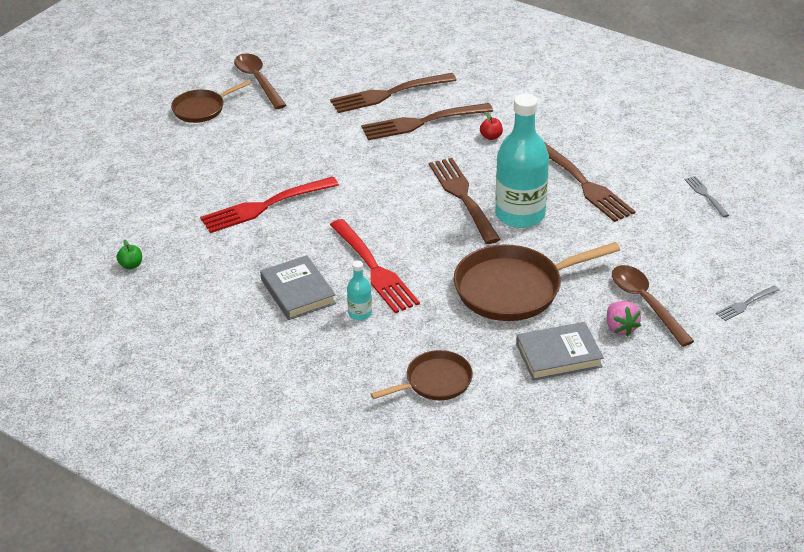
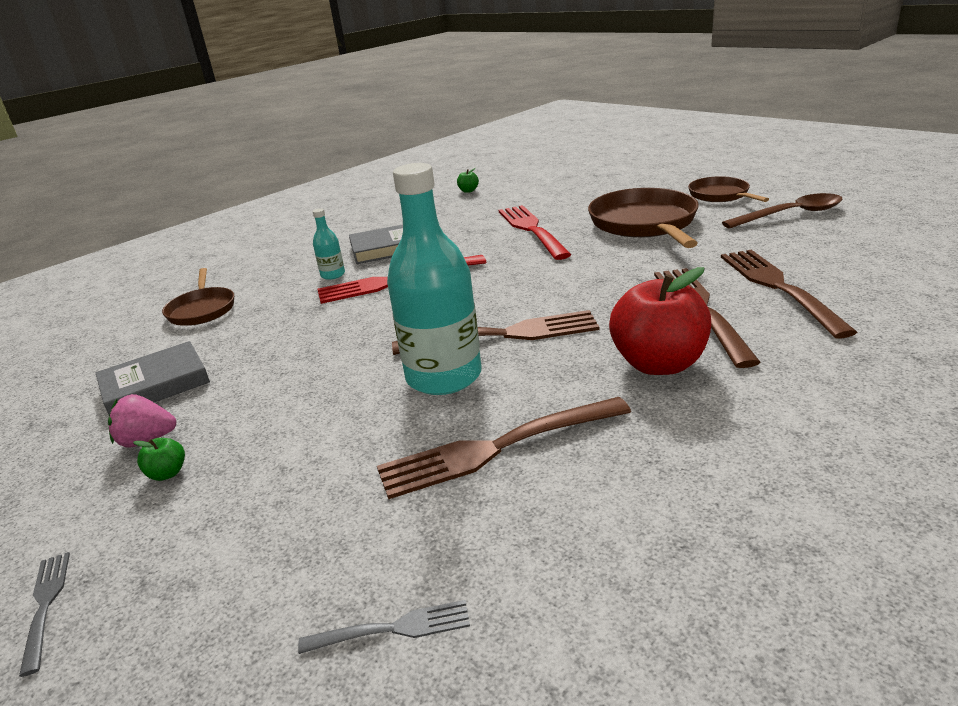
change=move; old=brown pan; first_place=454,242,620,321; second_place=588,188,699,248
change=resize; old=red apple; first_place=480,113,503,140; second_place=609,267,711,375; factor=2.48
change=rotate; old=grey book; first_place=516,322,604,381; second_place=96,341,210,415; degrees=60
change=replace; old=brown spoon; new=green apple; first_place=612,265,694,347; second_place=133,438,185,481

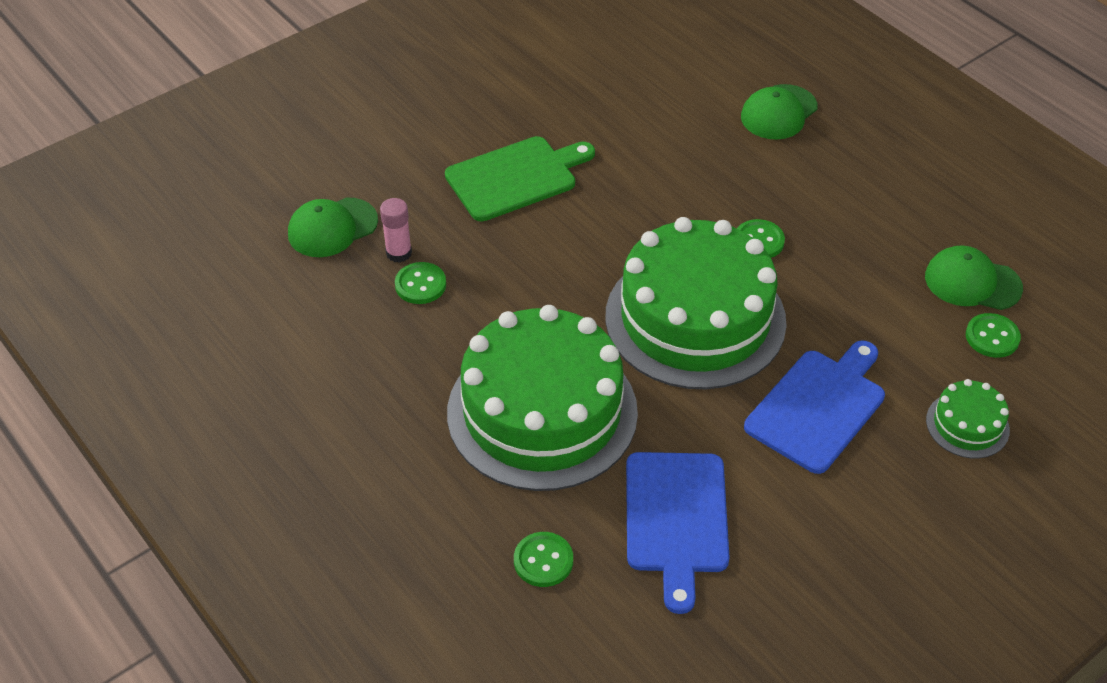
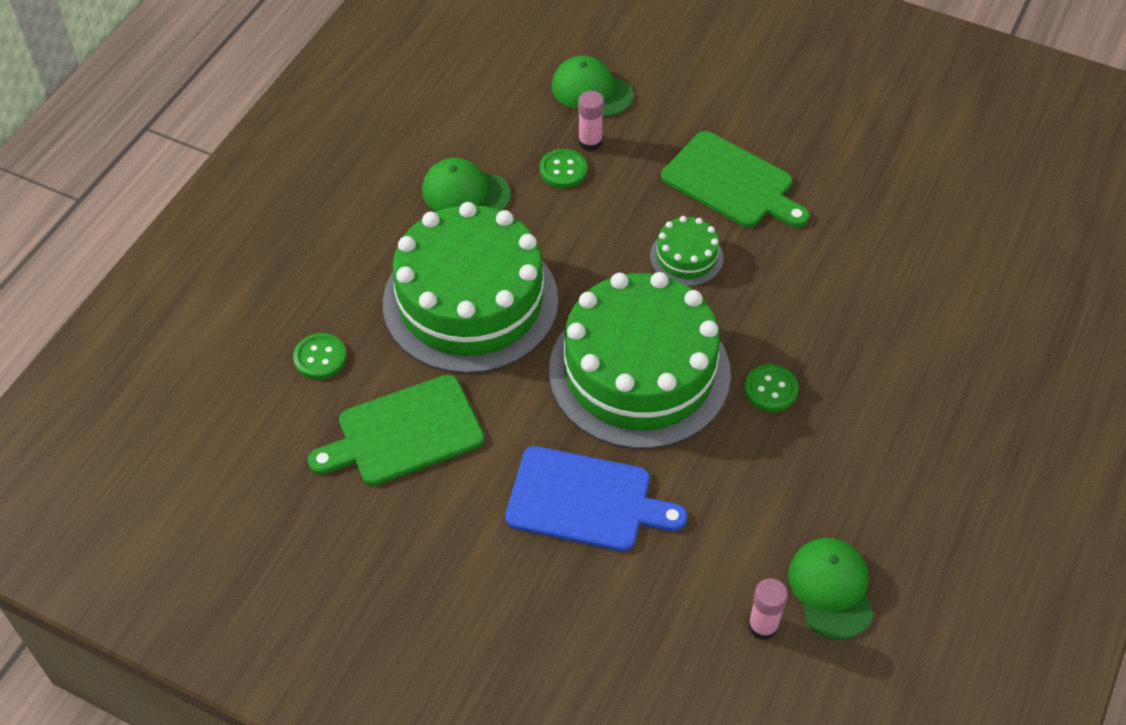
change=recolor; old=blue cutting board; new=green cutting board; first_place=626,452,730,614; second_place=308,375,484,486
change=move; old=green cap; first_place=741,84,818,140; second_place=422,158,511,212
change=move; old=green cake; first_place=926,379,1010,459; second_place=650,216,724,286
change=replace; old=green button; new=pink glue stick; first_place=966,313,1021,358; second_place=748,578,788,640

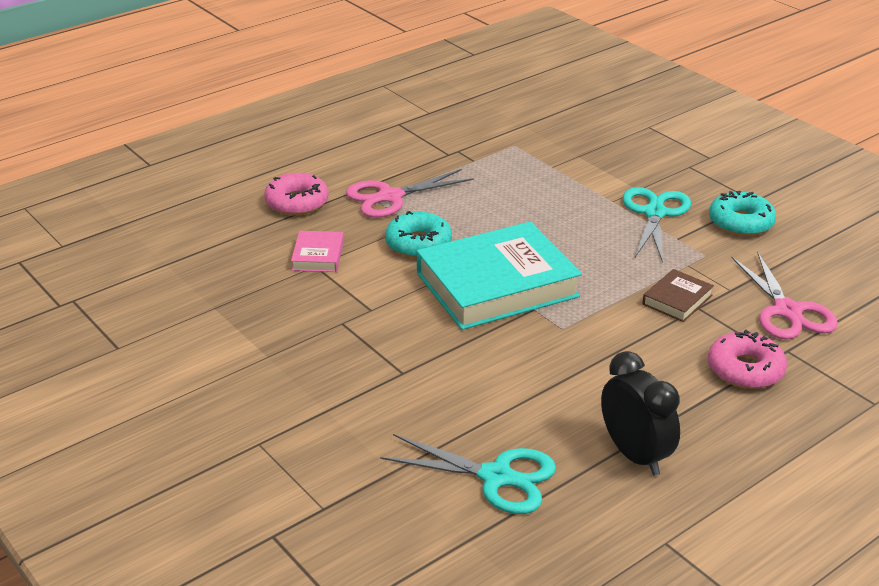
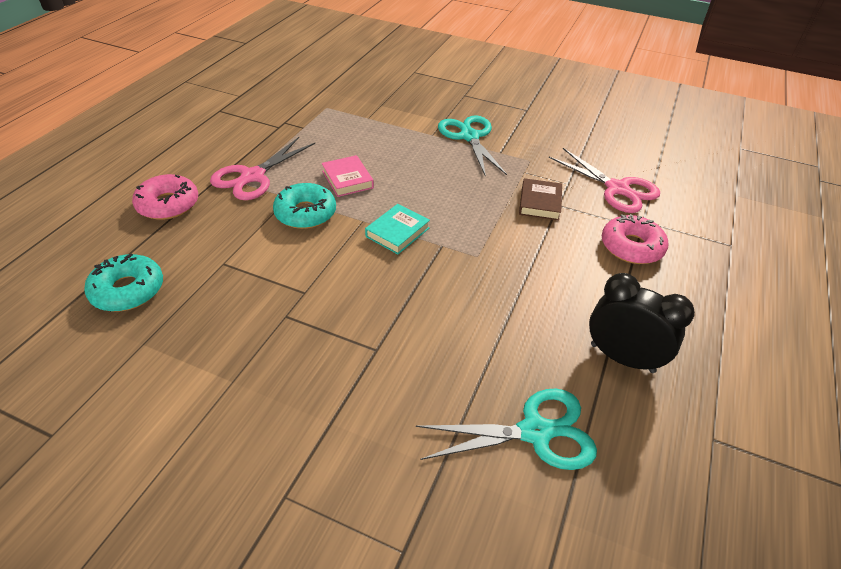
change=move; old=pink book; first_place=291,231,344,272; second_place=322,155,374,197
change=resize; old=turquoise book; first_place=417,222,582,330; second_place=365,204,430,254; factor=0.44
change=move; old=turquoise donut; first_place=709,191,776,236; second_place=84,253,163,312

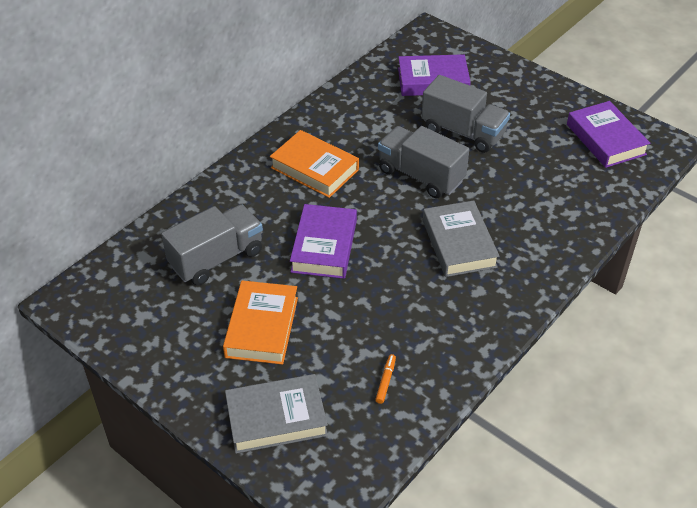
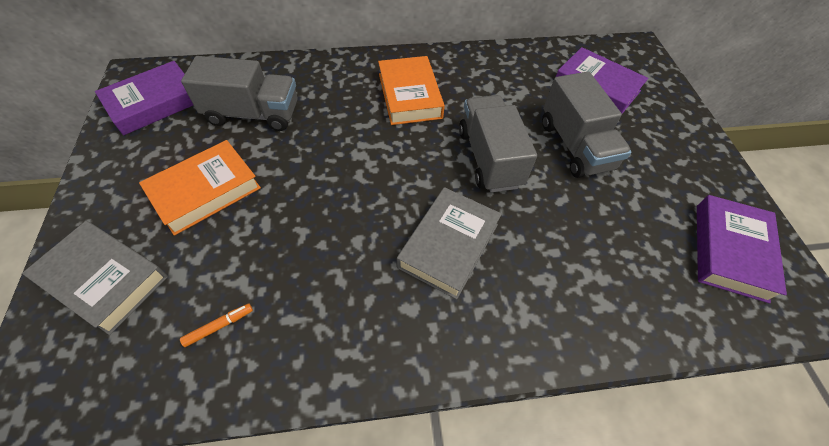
change=move; old=purple book; first_place=290,204,357,279; second_place=95,61,193,135

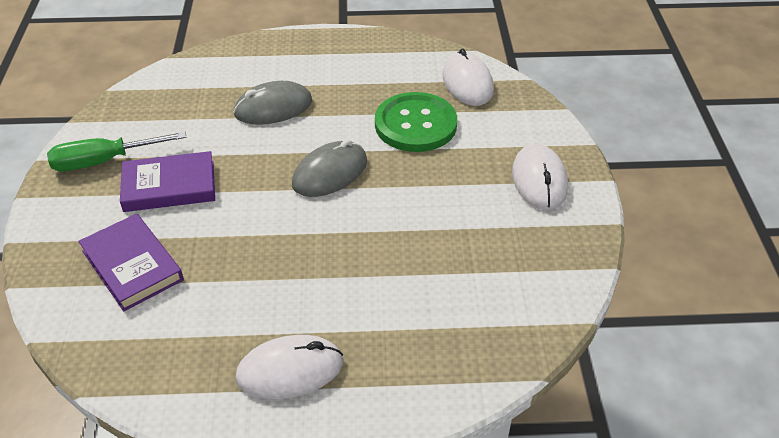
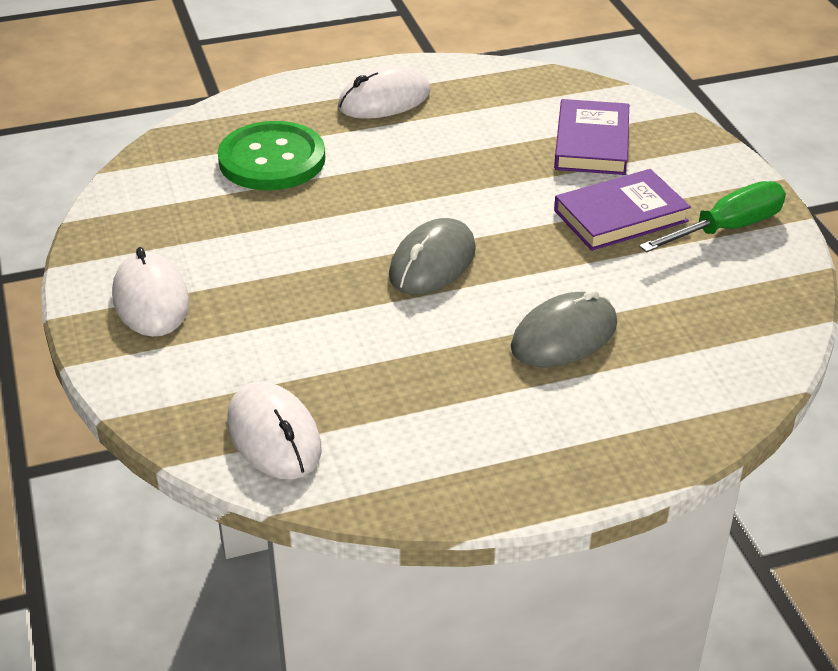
change=rotate; old=purple book; first_place=78,214,184,311; second_place=554,99,629,175; degrees=60
change=move; old=green button; first_place=375,92,457,152; second_place=218,121,325,190

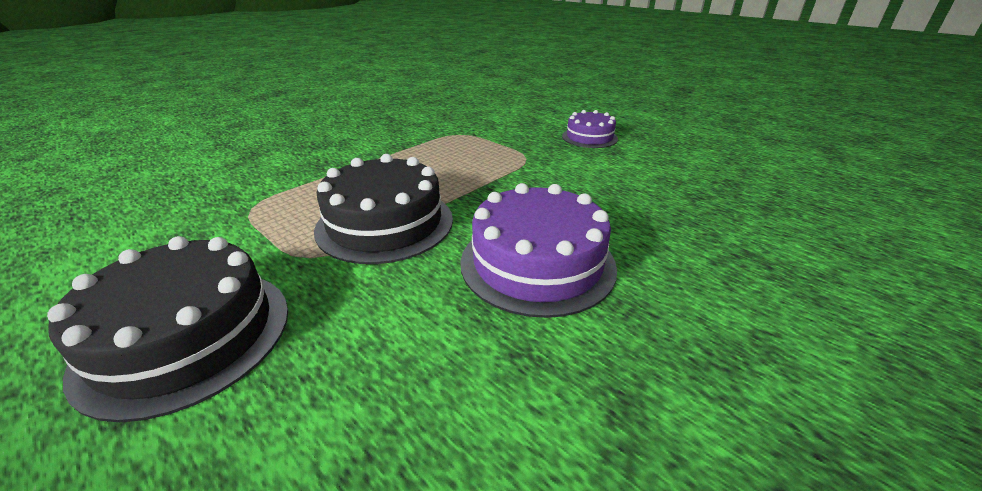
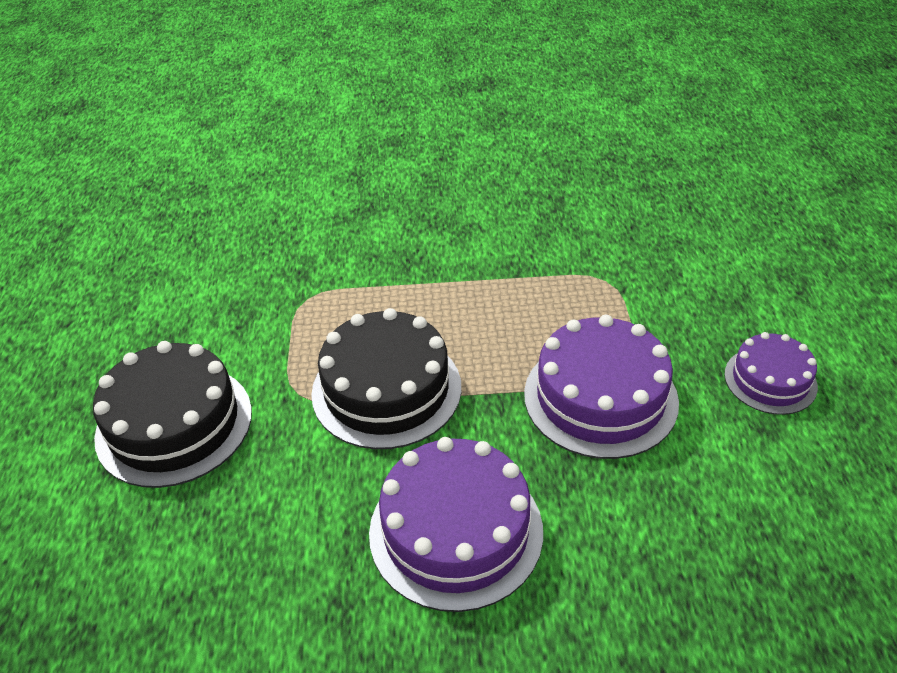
change=insert; new=purple cake; second_place=524,315,679,459

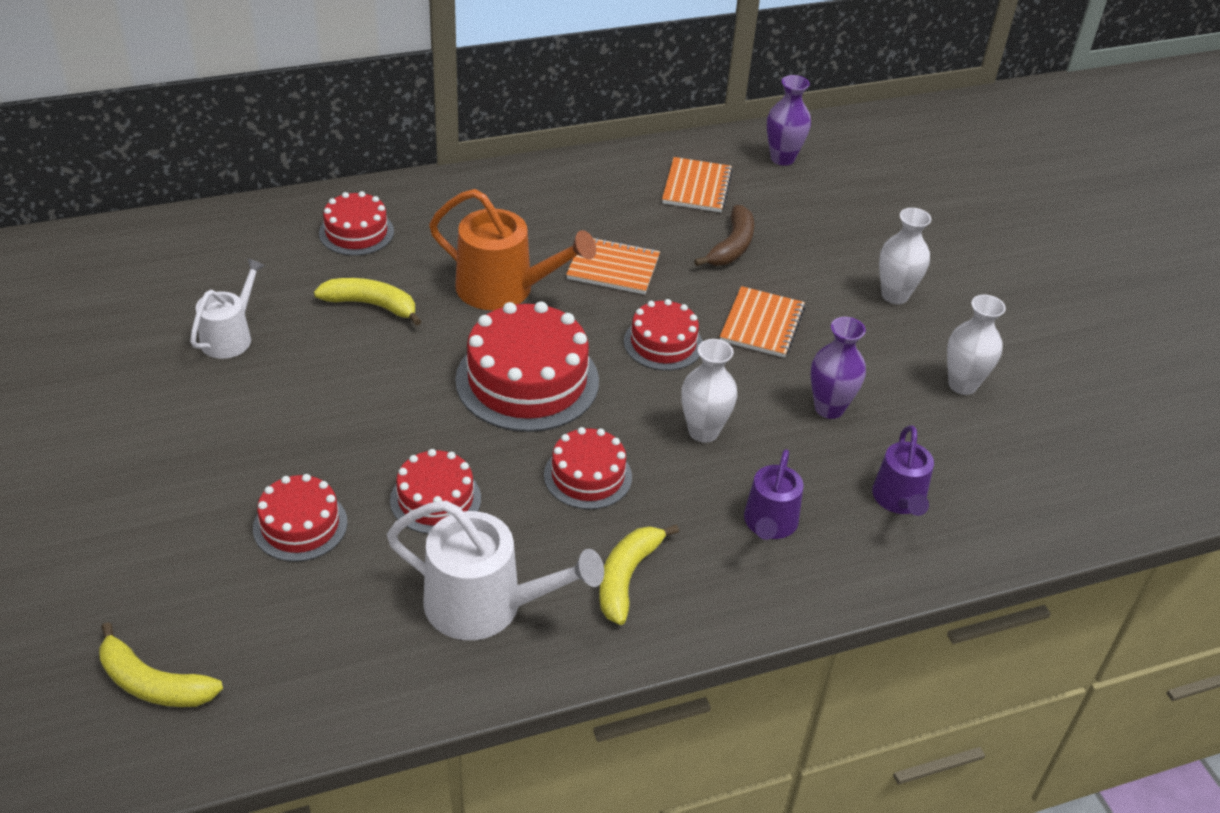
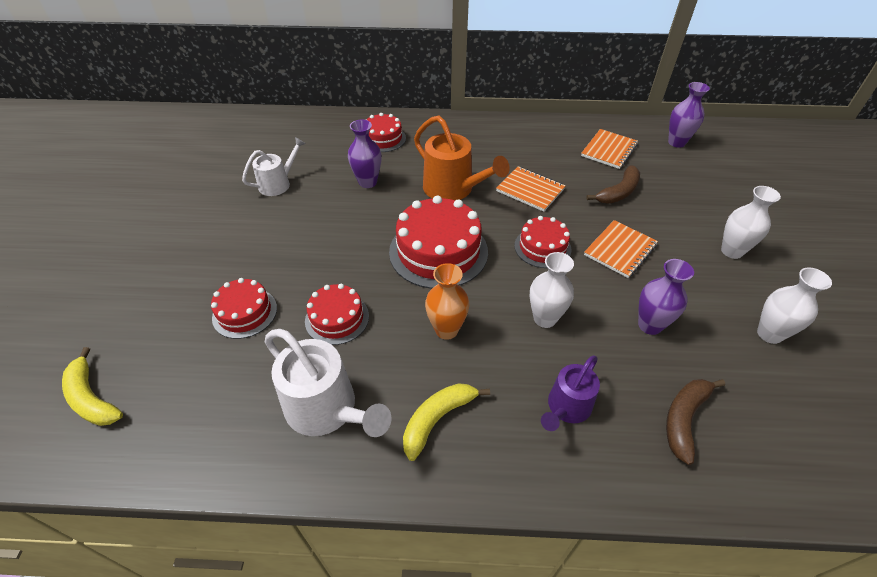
change=replace; old=yellow banana; new=purple vase; first_place=314,278,421,326; second_place=348,120,381,188
change=replace; old=red cake; new=orange vase; first_place=544,427,632,509; second_place=425,263,469,340
change=replace; old=purple watering can; new=brown banana; first_place=872,426,934,516; second_place=666,379,725,465

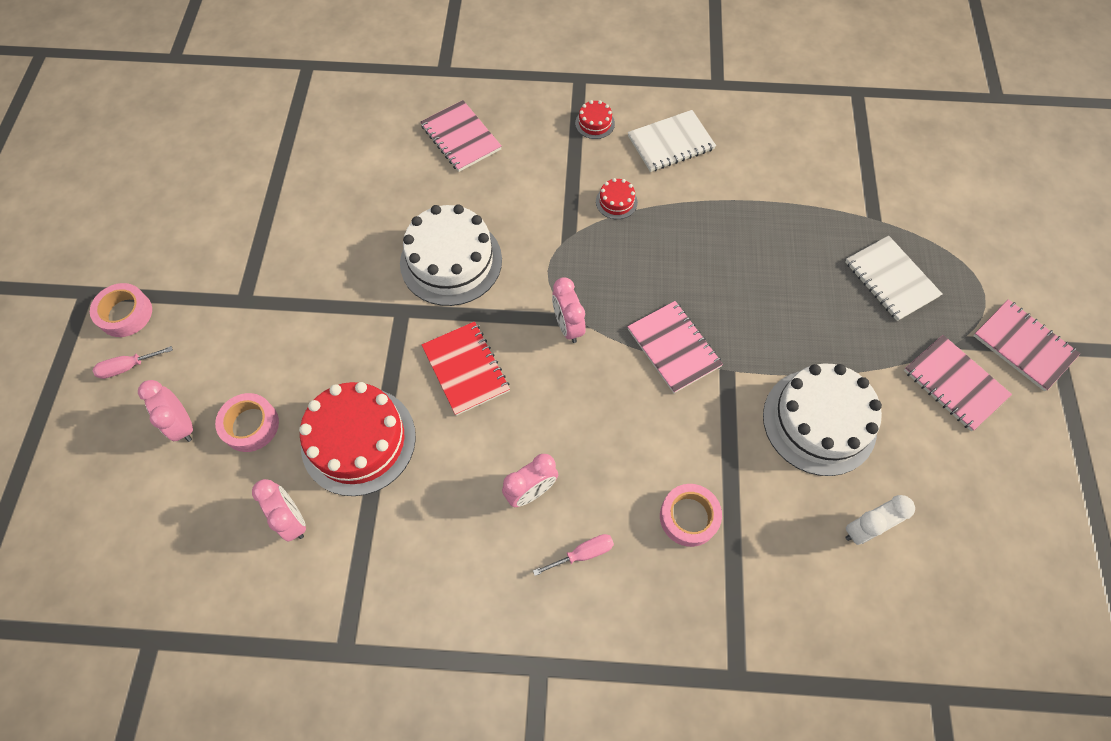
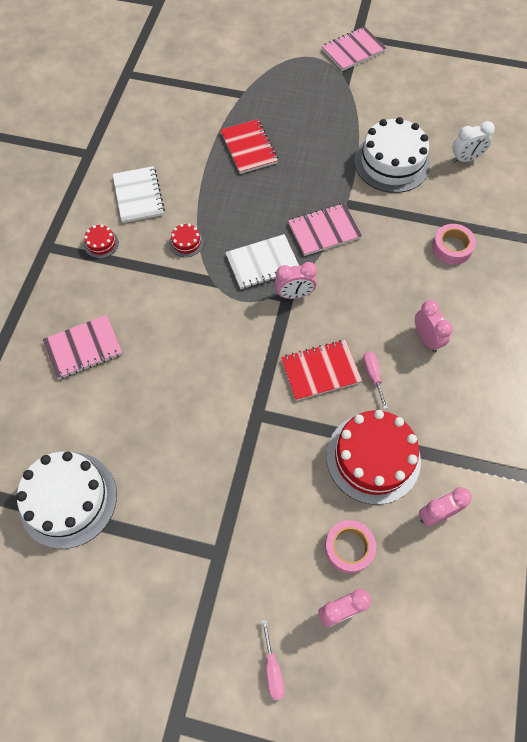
change=delete; old=pink tape; first_place=90,283,152,337
change=move; old=white cake; first_place=400,204,502,306; second_place=16,451,117,549
change=move; old=pink screwdriver; first_place=533,534,614,576; second_place=363,351,388,409
change=move; old=white notebook; first_place=845,236,942,321; second_place=225,234,299,289
change=rotate; old=white clock; first_place=845,495,915,545; second_place=452,121,495,163; degrees=90
change=delete; old=pink notebook; first_place=904,335,1012,431
change=insert; new=red notebook; second_place=221,119,278,174

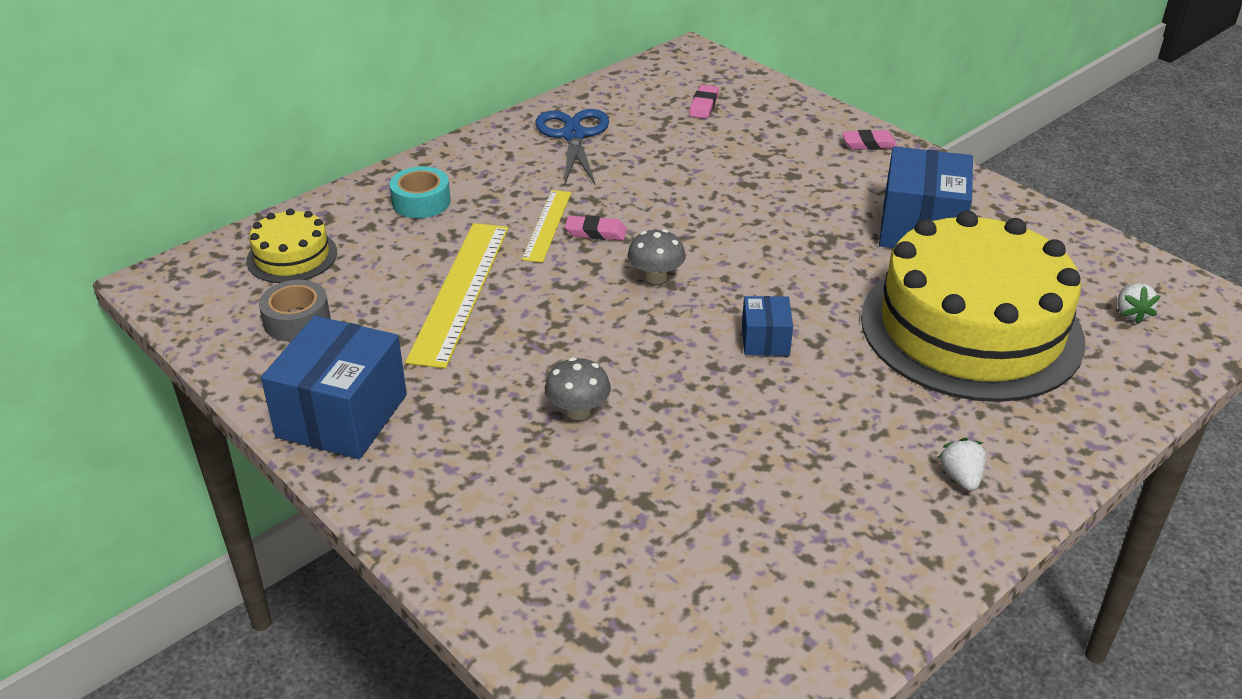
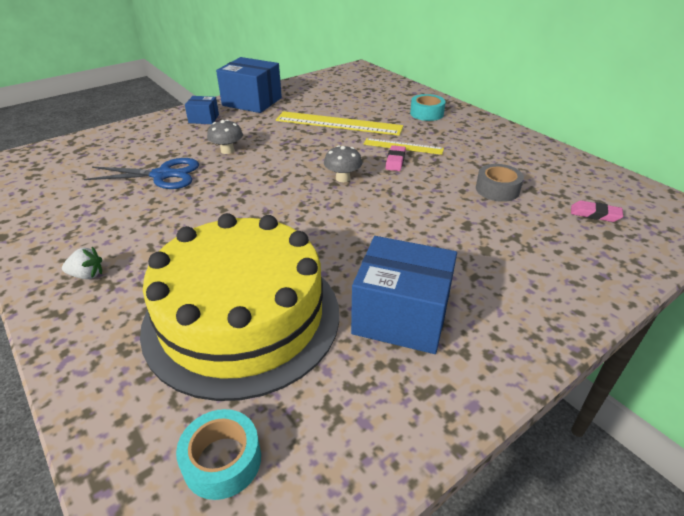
change=delete; old=yellow cake; first_place=246,208,337,283
change=move; old=grey tape; first_place=259,280,331,342; second_place=476,164,524,202
change=move; old=blue scissors; first_place=536,109,609,184; second_place=84,158,199,189
change=move; old=blue box; first_place=742,296,793,356; second_place=185,96,219,124
change=delete; old=pink eraser; first_place=842,130,898,150
change=replace; old=white strawberry; new=turquoise tape; first_place=1117,283,1161,324; second_place=176,409,261,500

